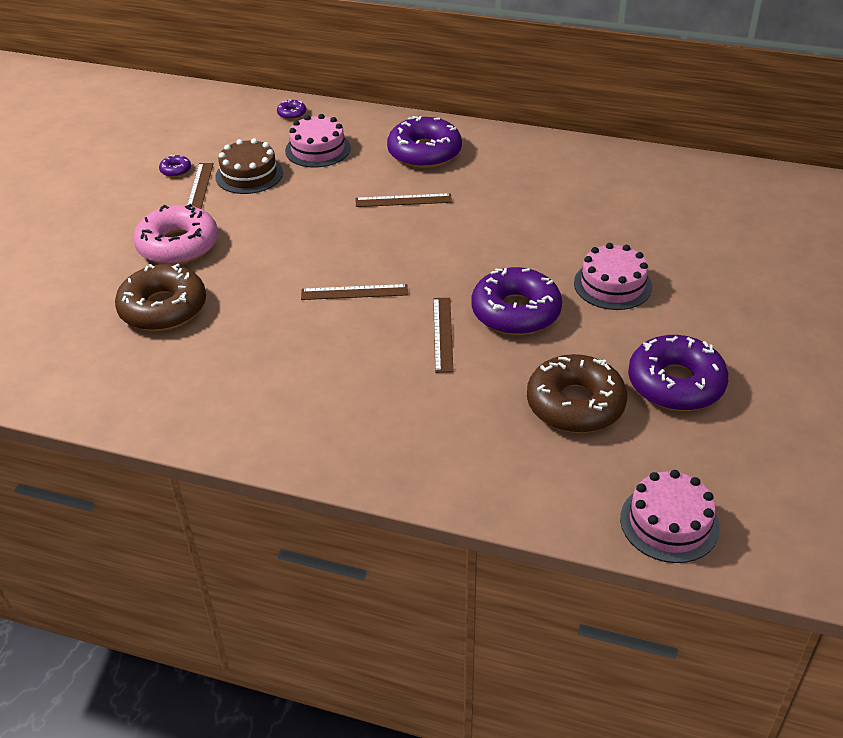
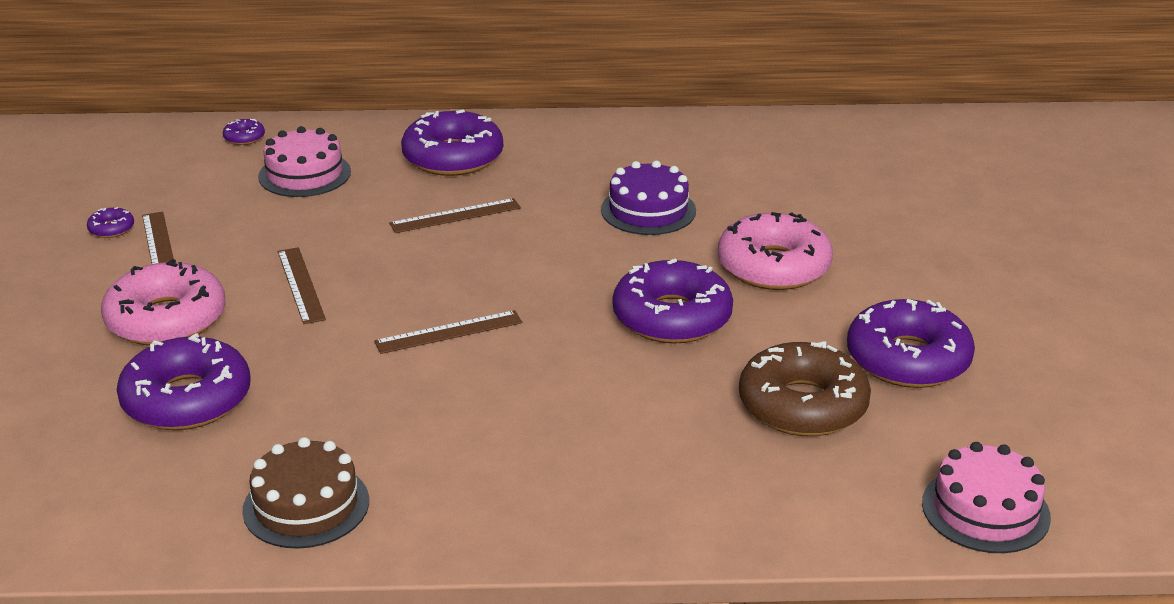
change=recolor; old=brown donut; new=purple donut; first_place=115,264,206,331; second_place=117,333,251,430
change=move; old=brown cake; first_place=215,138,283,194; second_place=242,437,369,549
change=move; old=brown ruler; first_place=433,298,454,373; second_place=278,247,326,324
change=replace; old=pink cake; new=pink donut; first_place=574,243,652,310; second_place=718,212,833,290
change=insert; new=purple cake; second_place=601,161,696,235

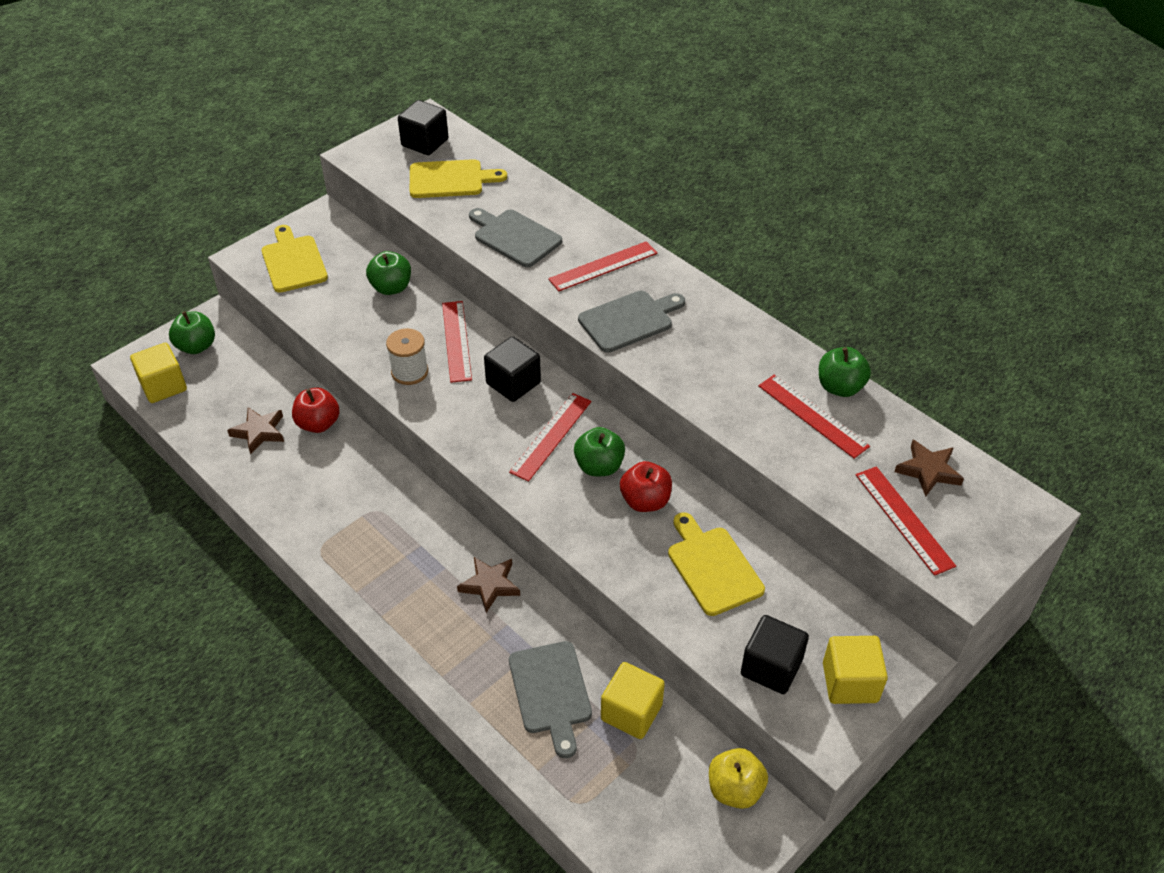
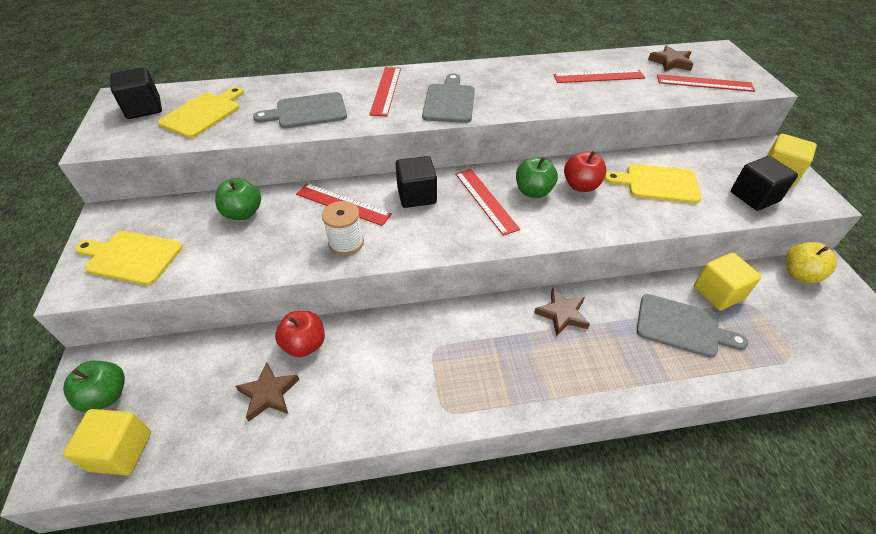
change=delete; old=green apple; first_place=819,347,871,397

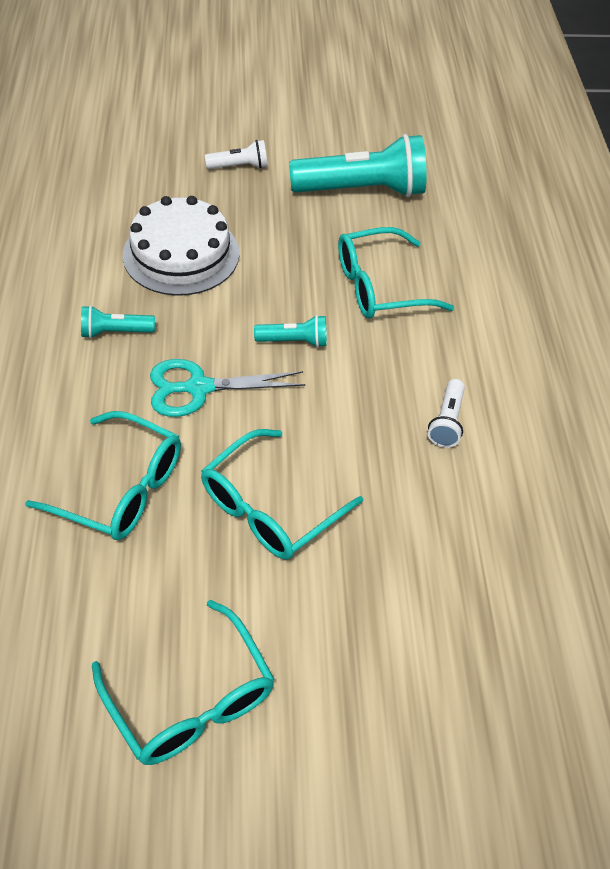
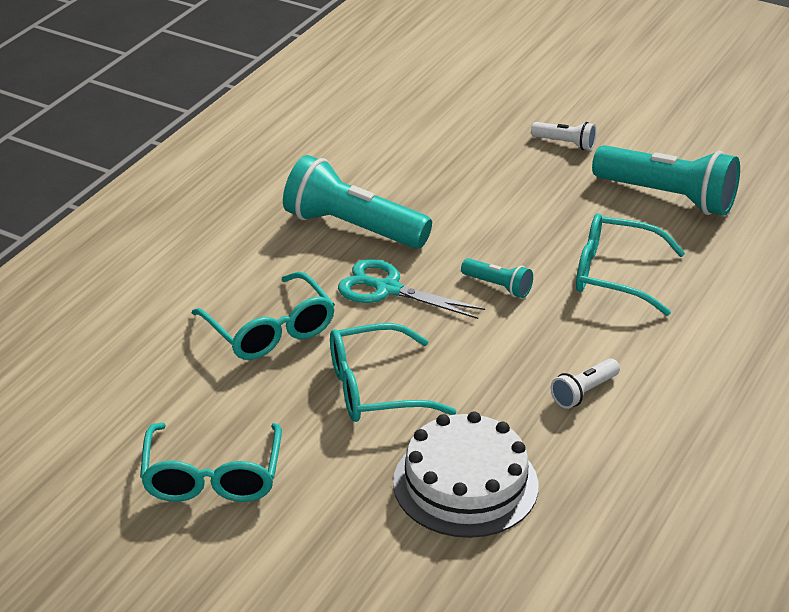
change=resize; old=turquoise flashlight; first_place=81,305,155,338; second_place=283,155,432,249; factor=2.13
change=move; old=white cake; first_place=123,196,239,296; second_place=393,411,538,538

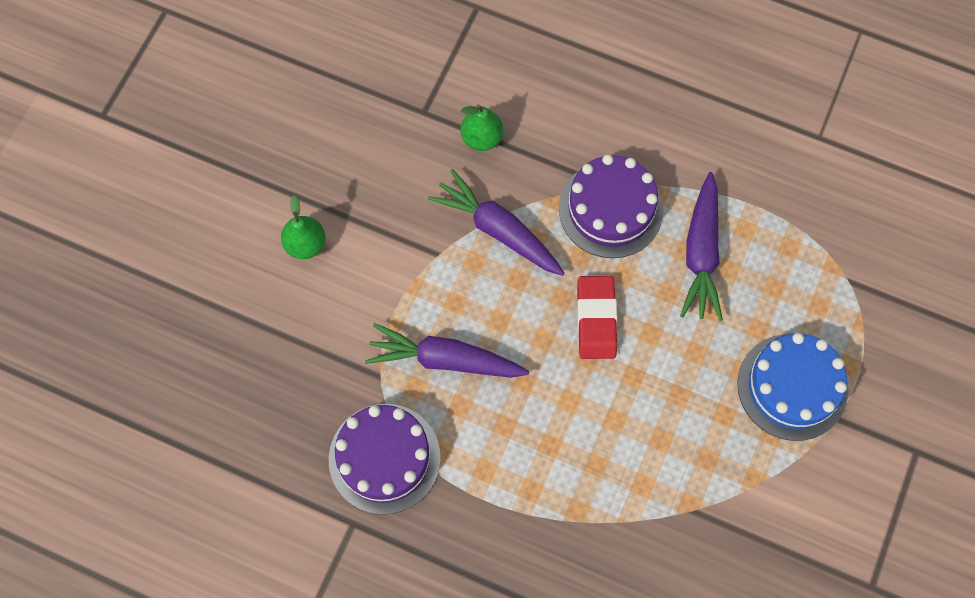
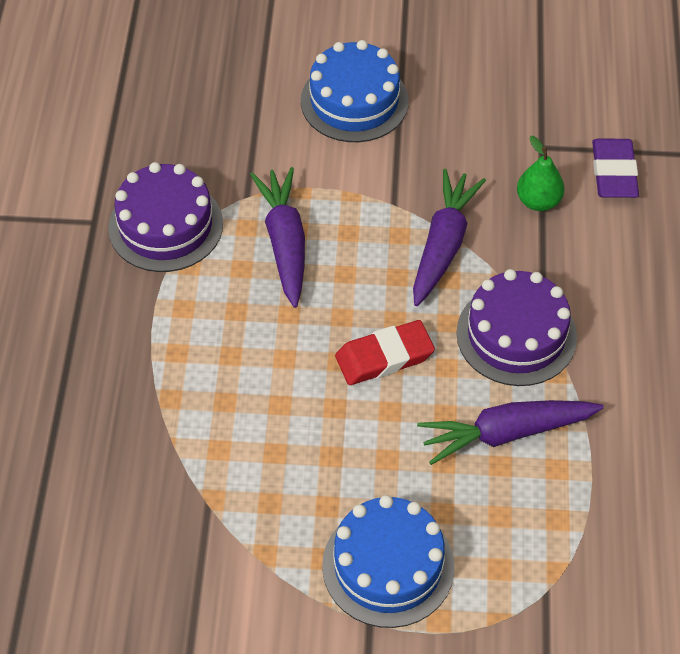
change=replace; old=green pear; new=blue cake; first_place=281,195,326,259; second_place=301,40,409,142
change=insert; new=purple eraser; second_place=592,139,639,198

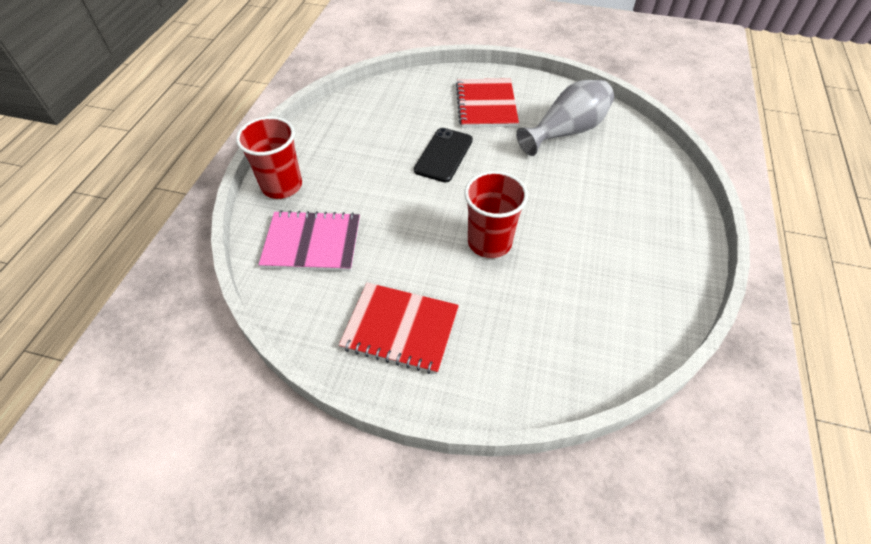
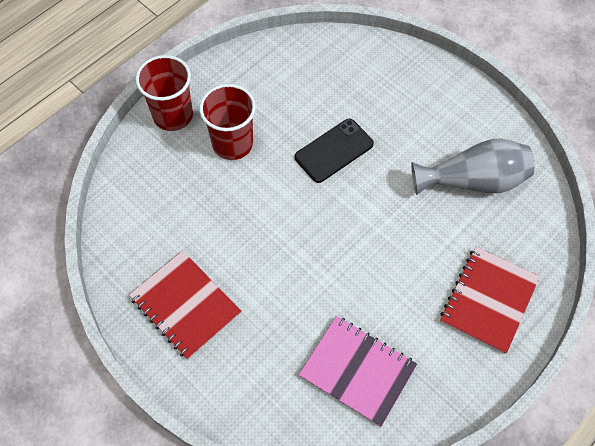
change=move; old=pink notebook; first_place=258,210,360,271; second_place=299,316,417,427
change=move; old=red notebook; first_place=456,78,519,128; second_place=440,247,540,354
change=move; old=red cup; first_place=464,171,528,258; second_place=199,84,256,160

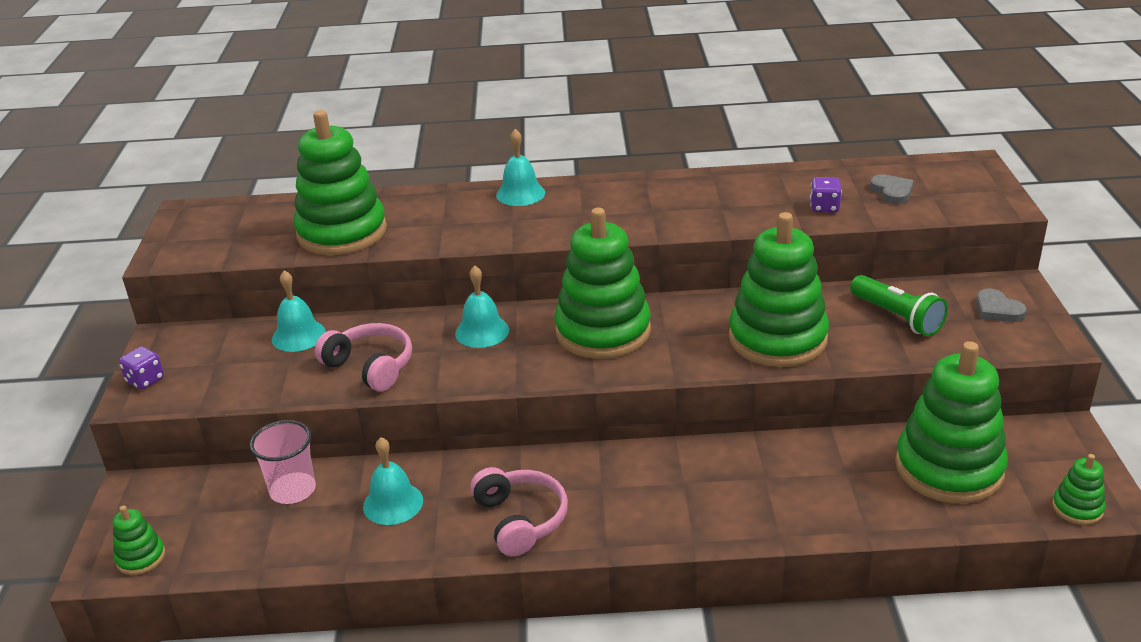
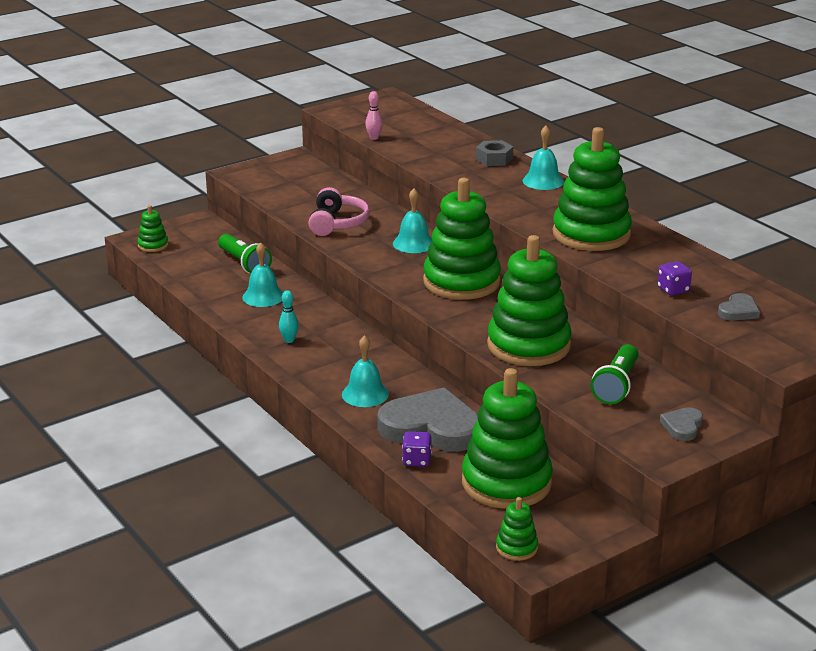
change=move; old=purple dice; first_place=119,346,164,390; second_place=402,431,432,467
change=replace; old=pink cup; new=green flashlight; first_place=250,420,316,504; second_place=218,234,272,274
change=move; old=turquoise bell; first_place=272,270,326,352; second_place=342,335,389,407
change=move; old=green stacking toy; first_place=293,110,387,255; second_place=553,127,632,251
change=replace; old=pink headphones; new=turquoise bowling pin; first_place=470,467,568,557; second_place=279,290,299,343
change=insert; new=pink bowling pin; second_place=365,91,383,140
change=insert; new=grey heart; second_place=377,387,478,452
change=insert; new=grey nut; second_place=476,140,513,166

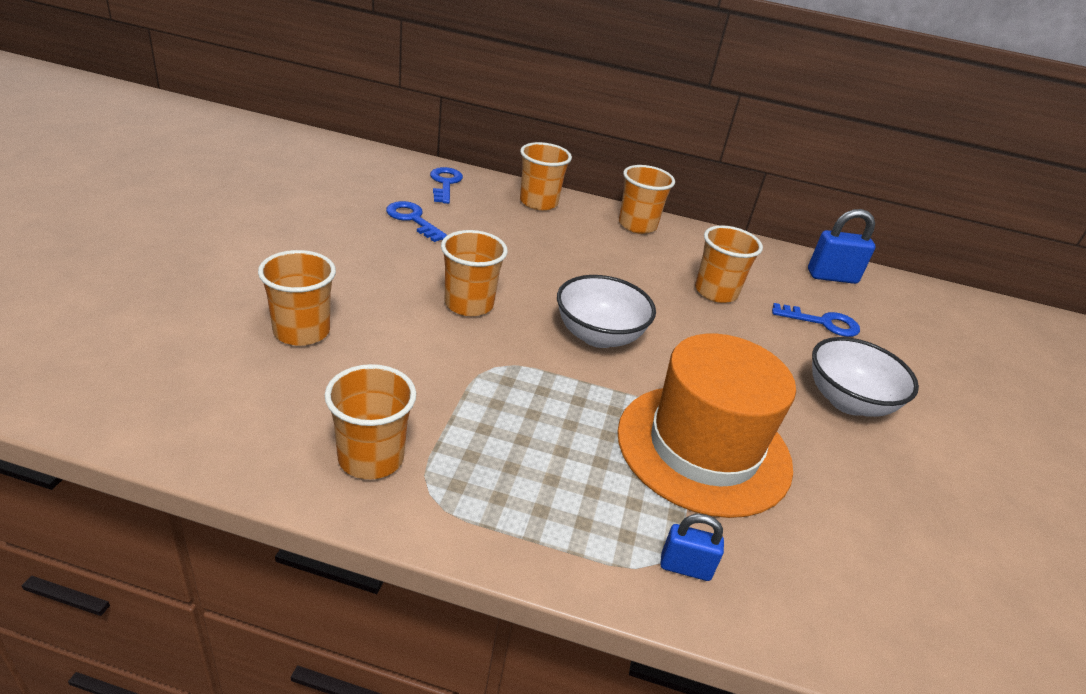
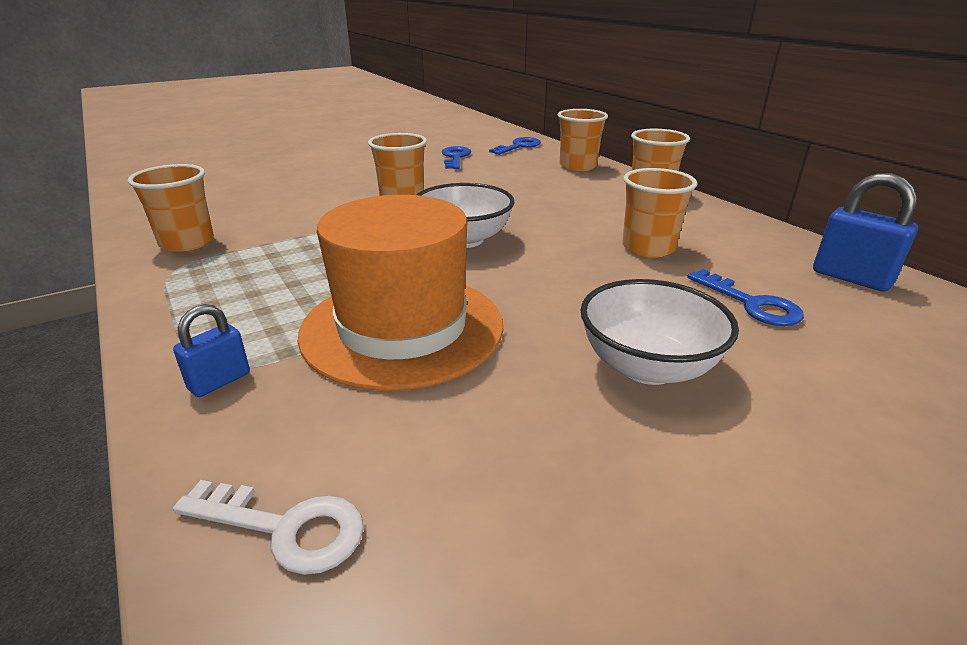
change=delete; old=orange cup; first_place=258,250,336,346
change=rotate; old=blue padlock; first_place=660,514,724,581; second_place=173,304,250,397; degrees=75
change=insert; new=white key; second_place=173,480,364,575

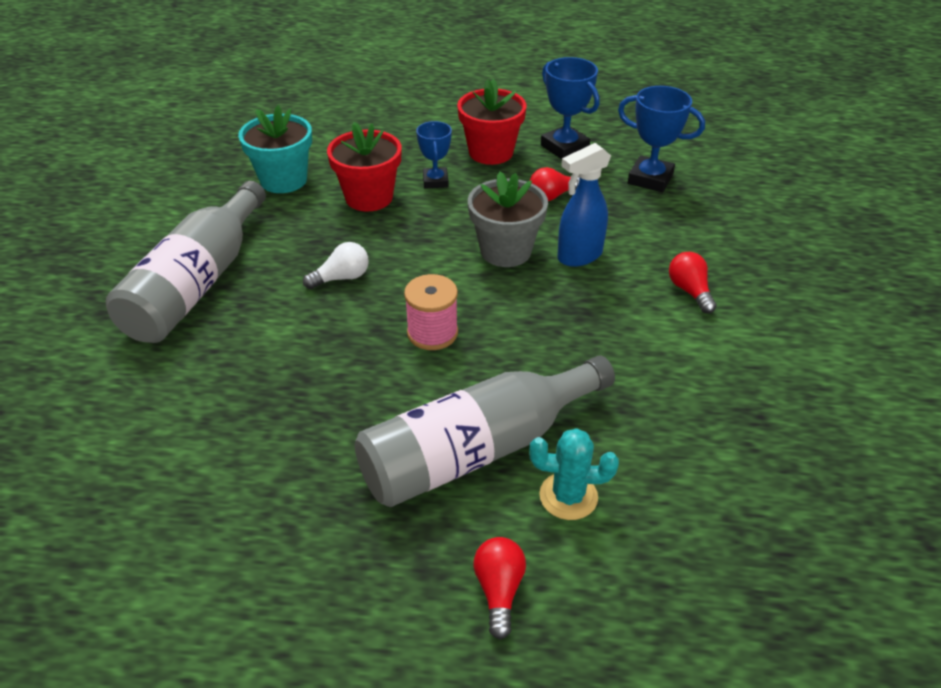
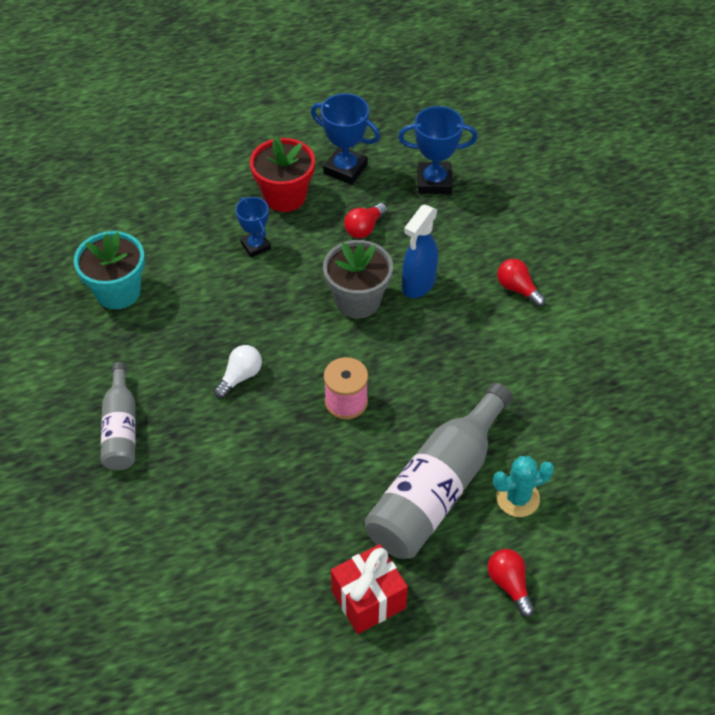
change=resize; old=grey bottle; first_place=106,181,266,343; second_place=101,362,136,470; factor=0.57
change=delete; old=red flower pot; first_place=327,122,402,212
change=insert; new=red gift; second_place=331,544,408,634

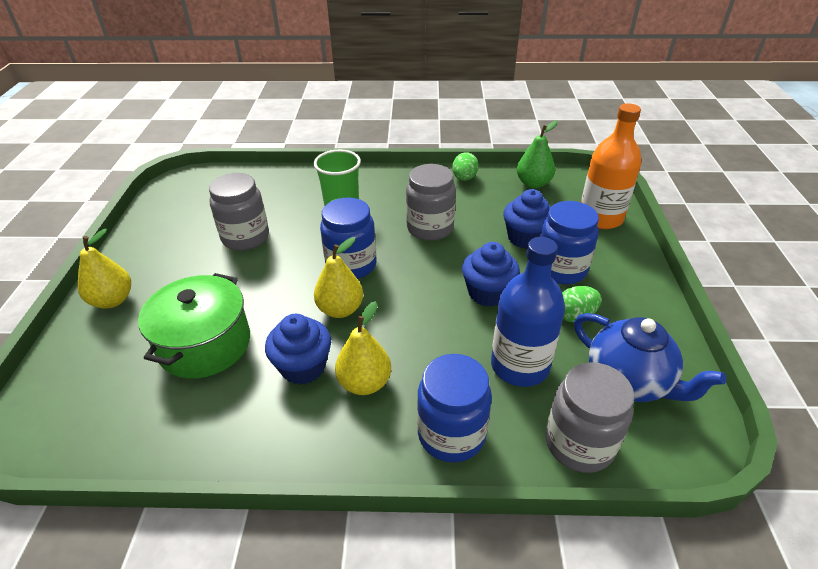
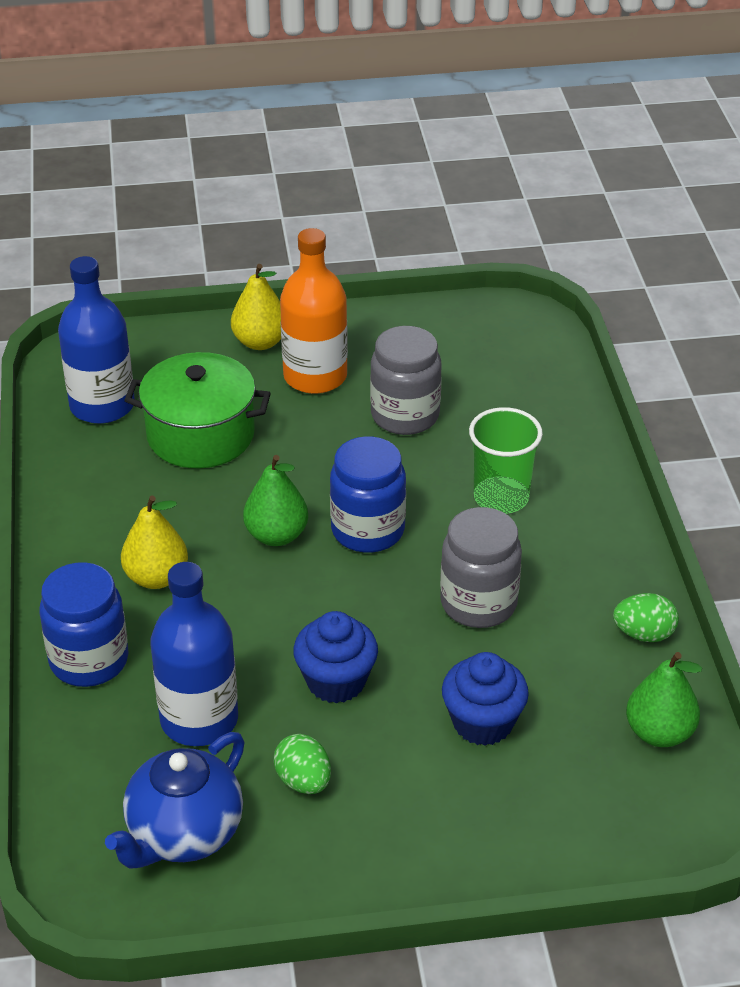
change=delete; old=blue cupcake; first_place=265,314,331,385
change=recolor; old=yellow pear; new=green pear; first_place=314,237,363,318; second_place=243,455,308,546
change=delete; old=blue jar; first_place=540,201,599,284
change=delete; old=grey jar; first_place=545,362,635,473
change=move; old=orange bottle; first_place=581,103,642,229; second_place=280,228,348,394
change=insert; new=blue bottle; second_place=58,256,135,424

